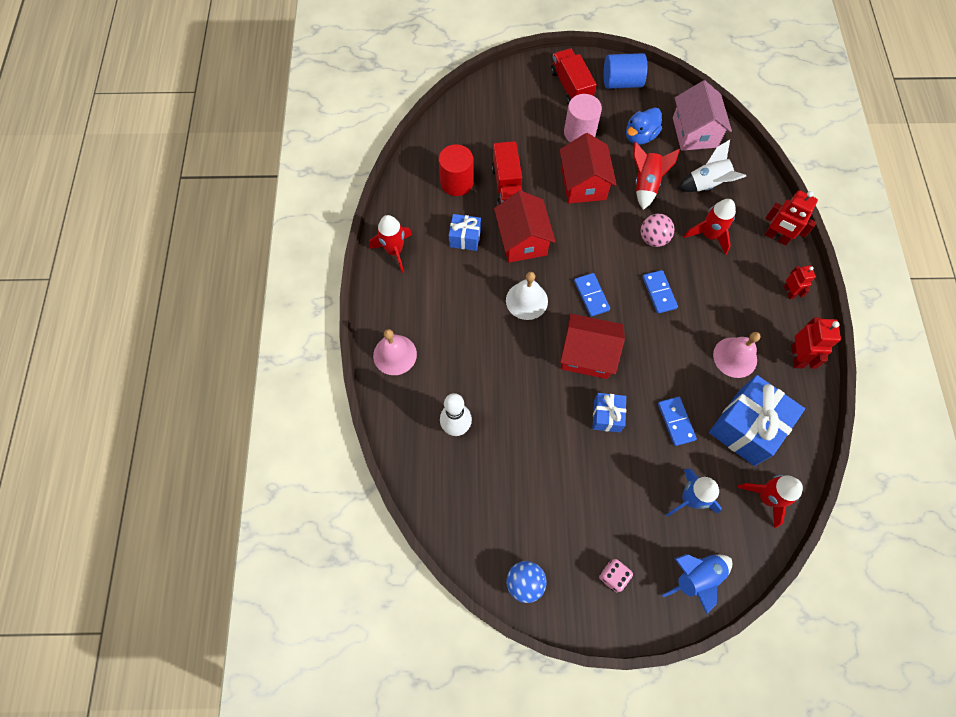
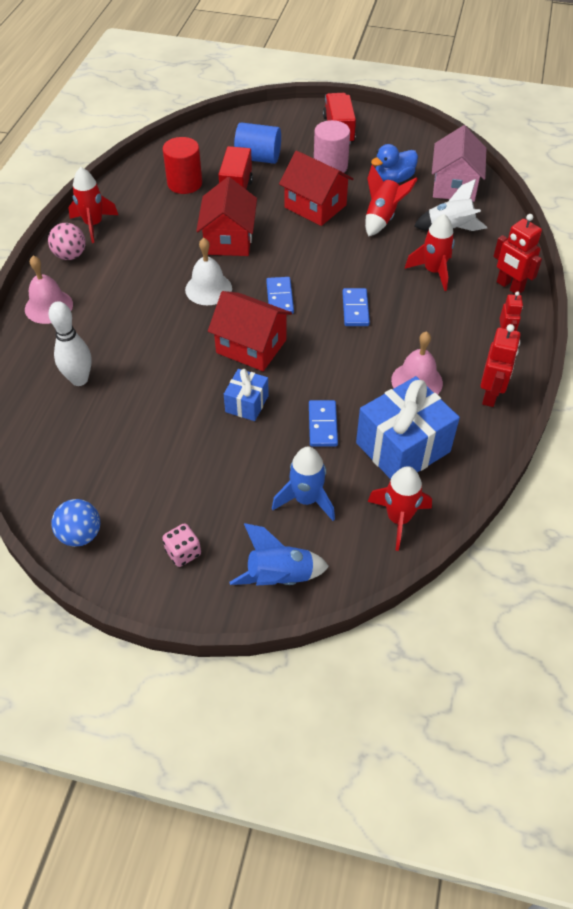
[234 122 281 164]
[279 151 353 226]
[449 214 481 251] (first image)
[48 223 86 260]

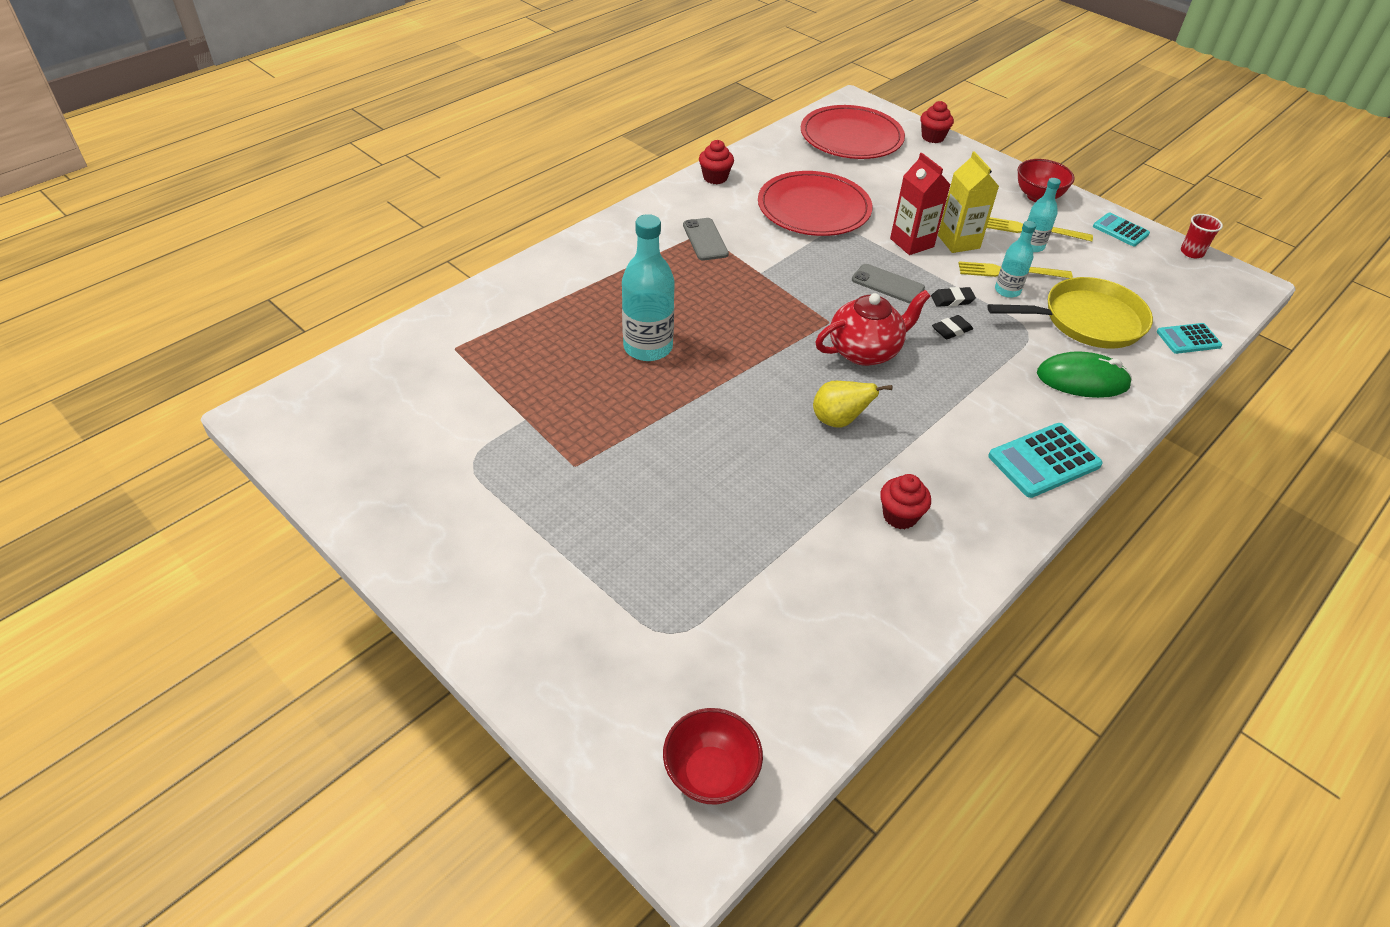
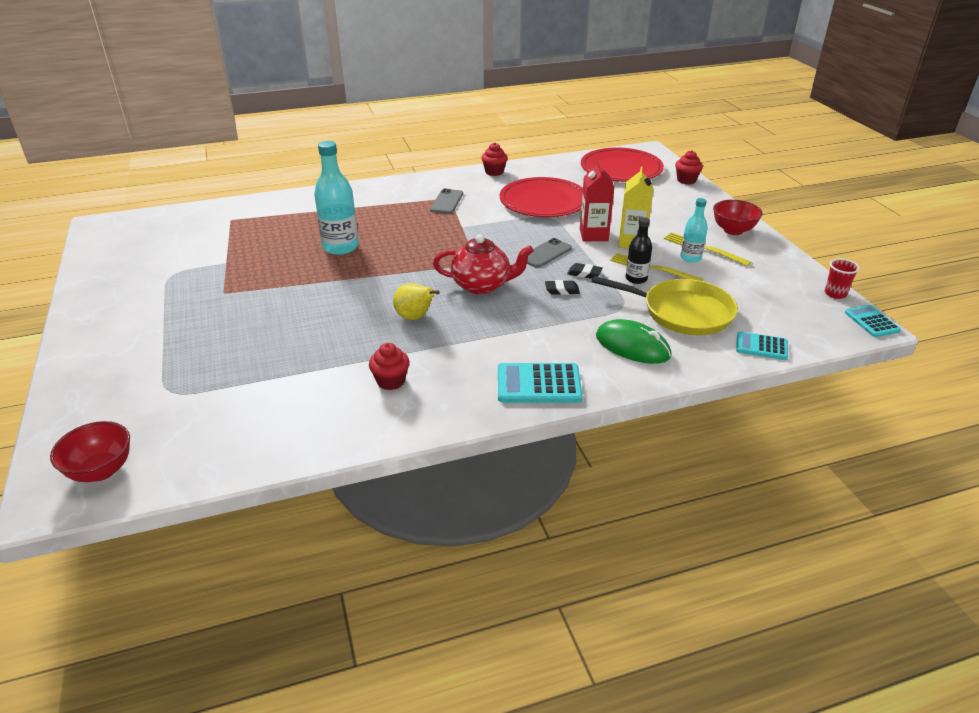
[845 305 901 337]
[626 217 652 284]
[527 238 572 268]

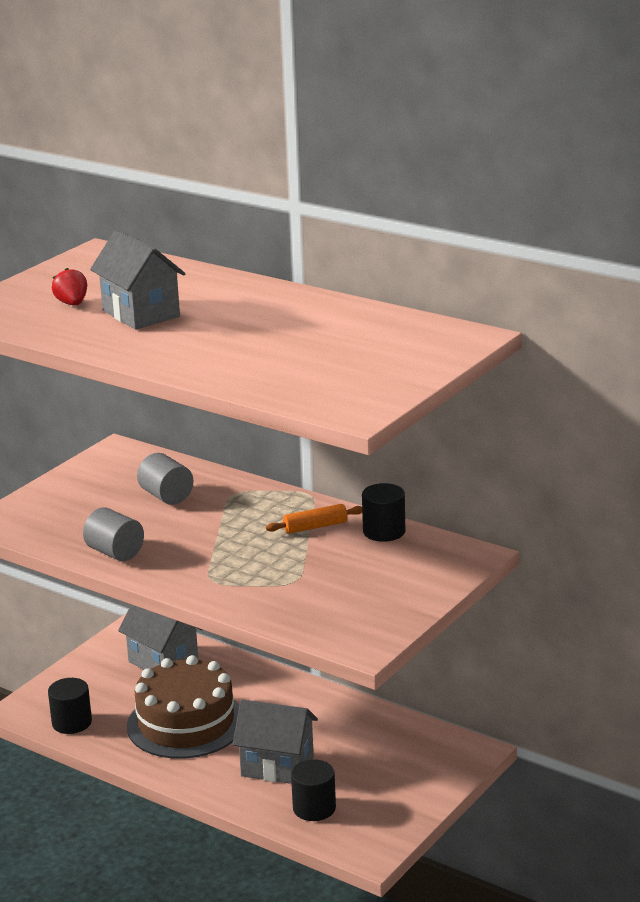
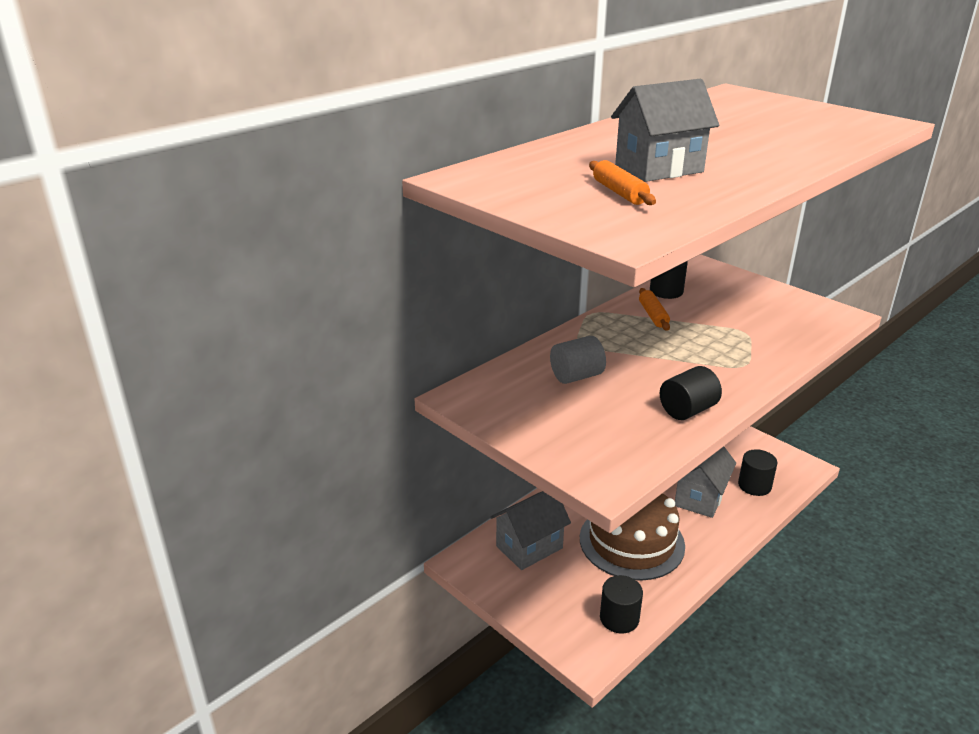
[589 160 656 205]
[660 366 722 420]

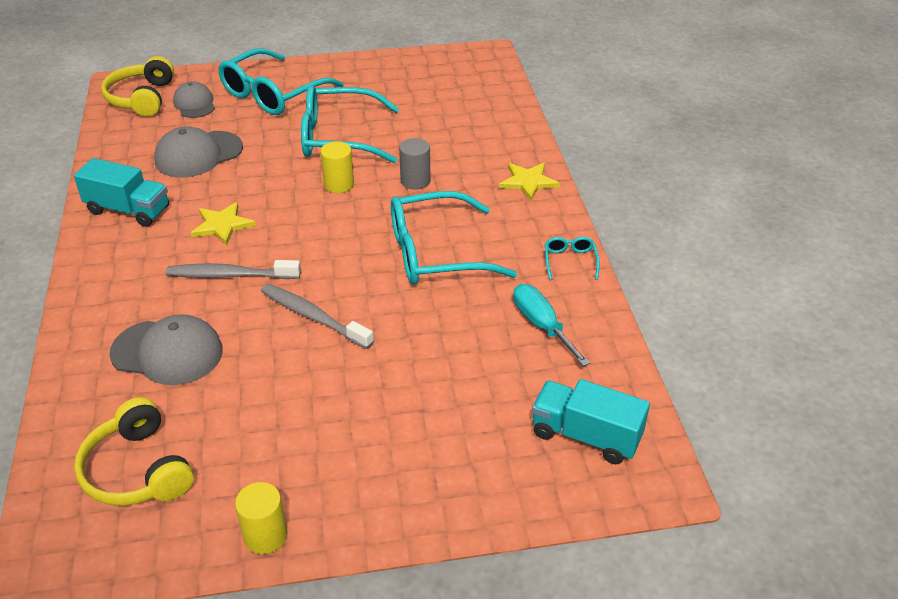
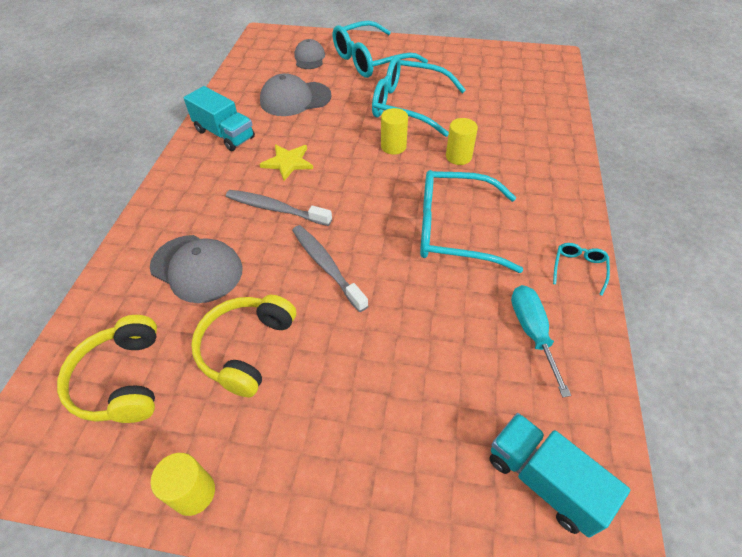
[191 295 296 397]
[446 118 478 165]
[499 163 560 201] (first image)

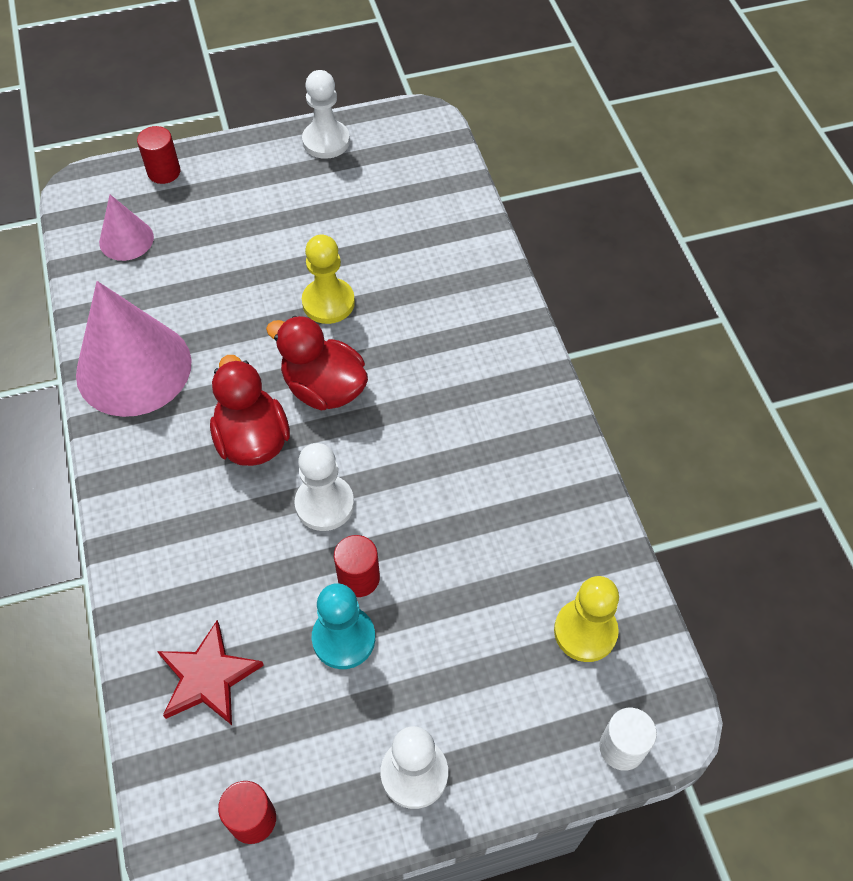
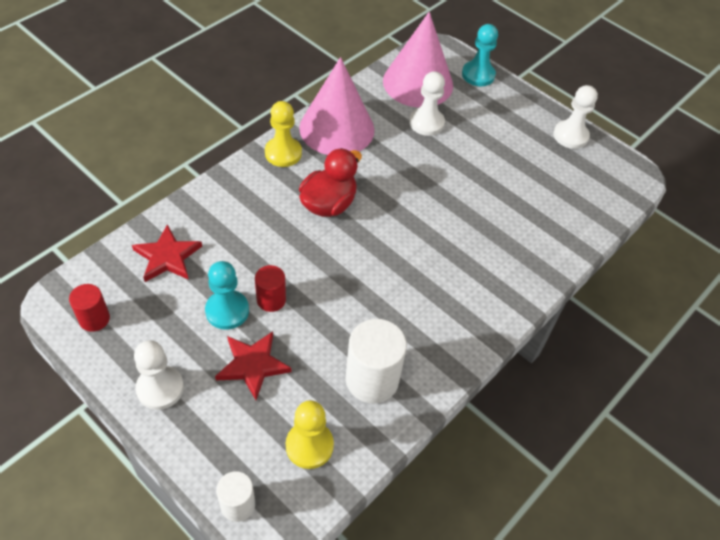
[462 24 498 86]
[383 12 453 108]
[265 101 302 167]
[266 316 368 410] (first image)
[409 71 445 136]
[345 319 407 403]
[215 332 291 400]

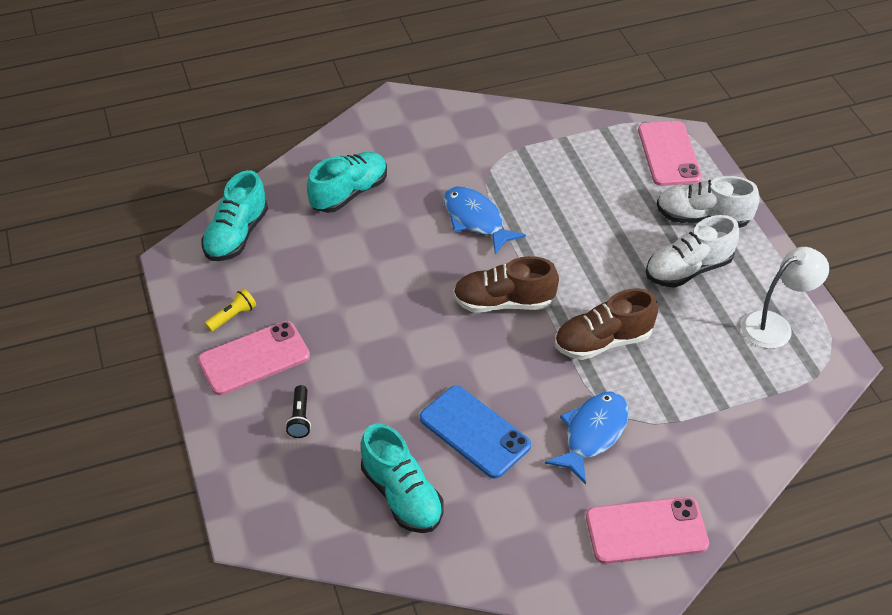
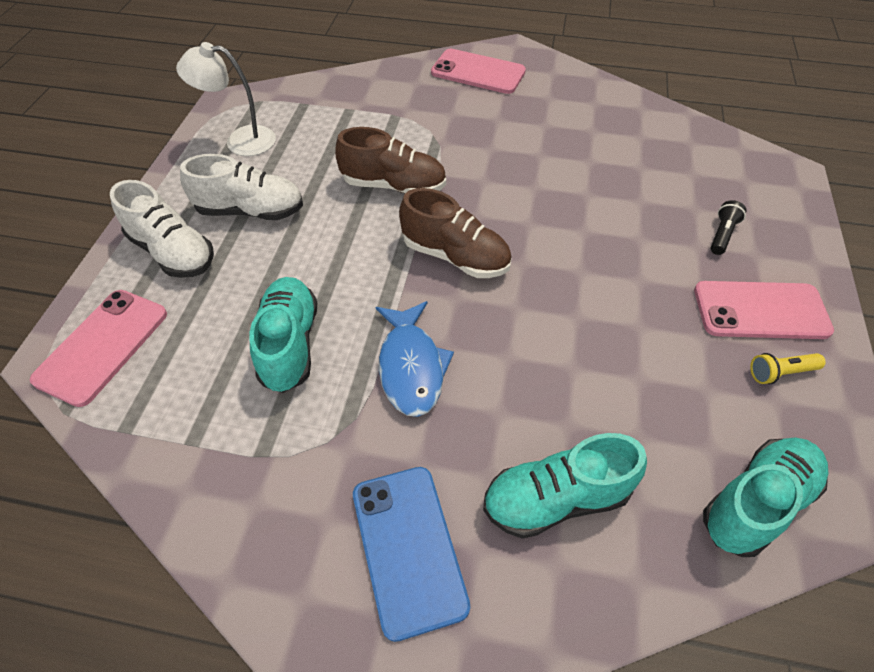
[353 467 470 642]
[545 391 629 485] (first image)
[249 277 317 393]

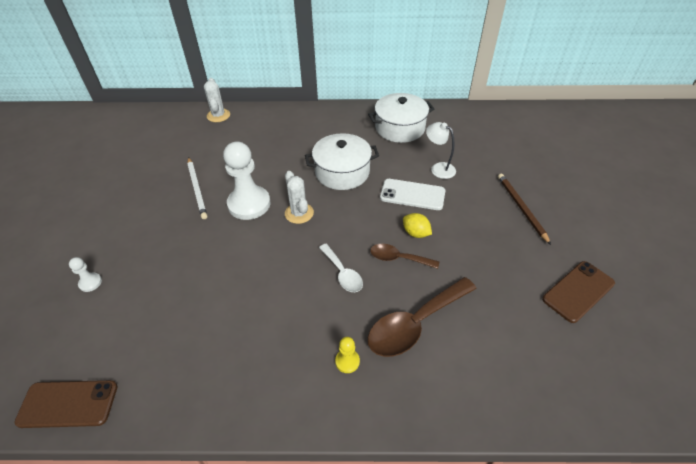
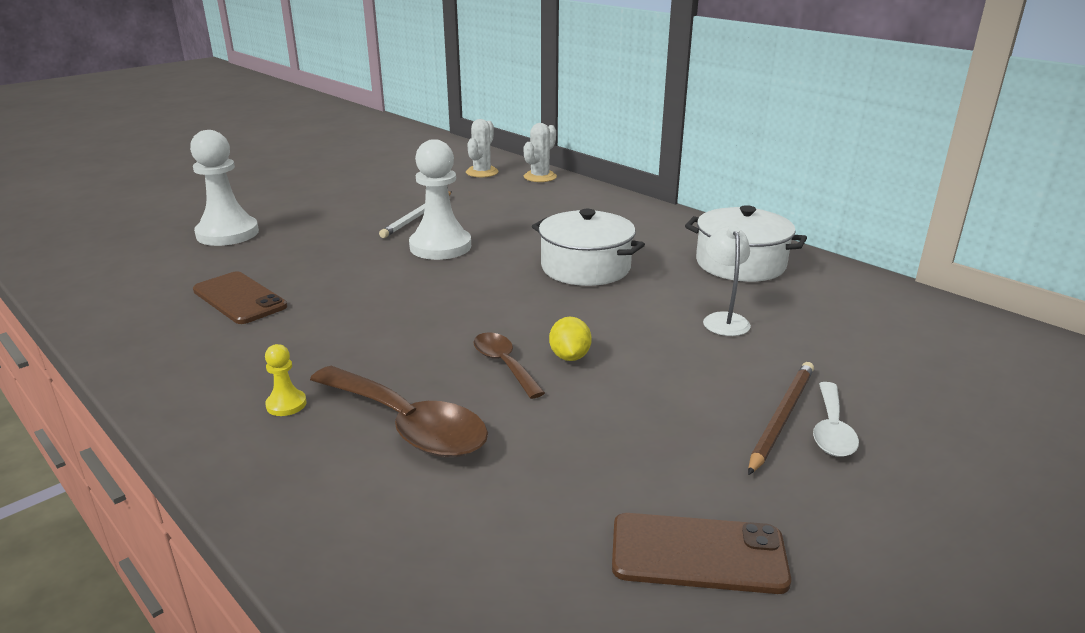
[466 119 499 177]
[380 179 445 210] (first image)
[813 382 859 457]
[190 130 259 246]
[310 366 488 458]
[193 272 287 324]

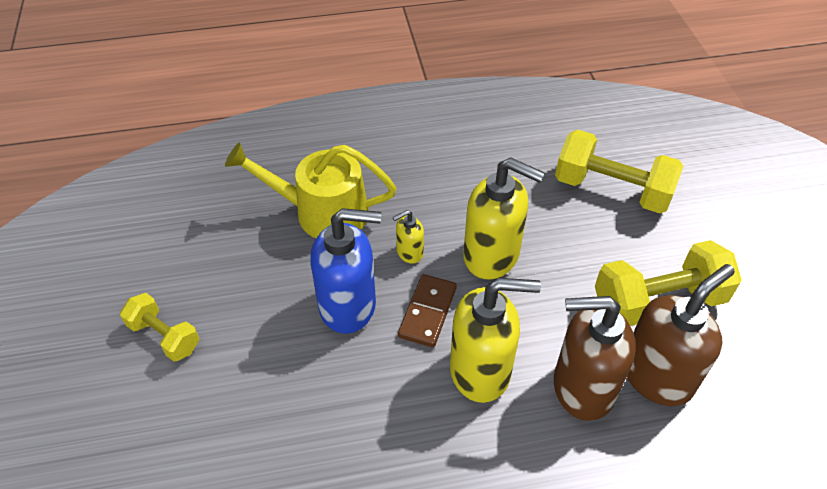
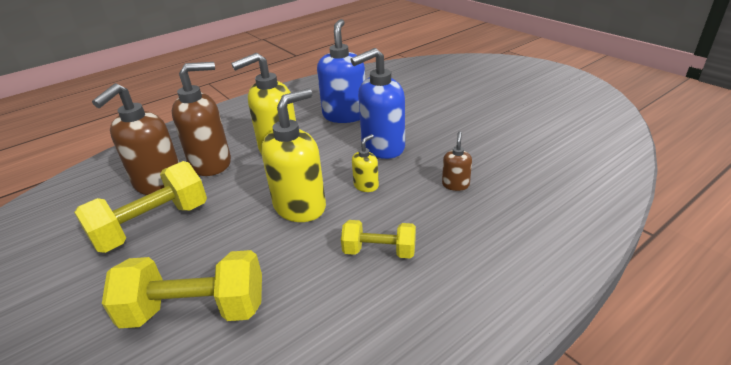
[442 131 472 191]
[261 88 326 222]
[398 274 457 347] (first image)
[341 220 416 258]
[317 19 365 123]

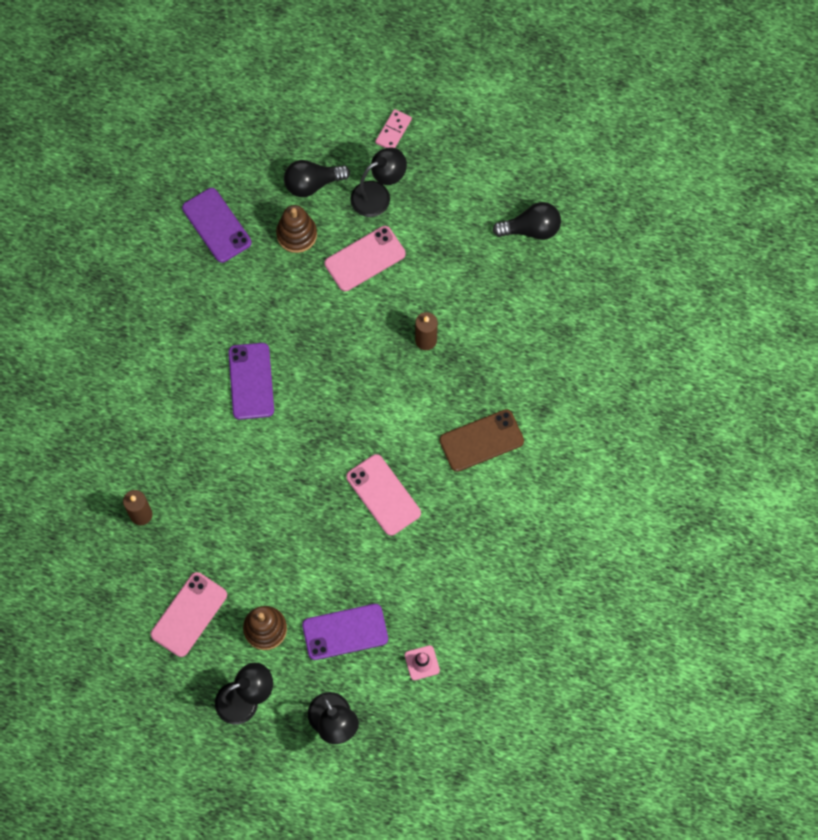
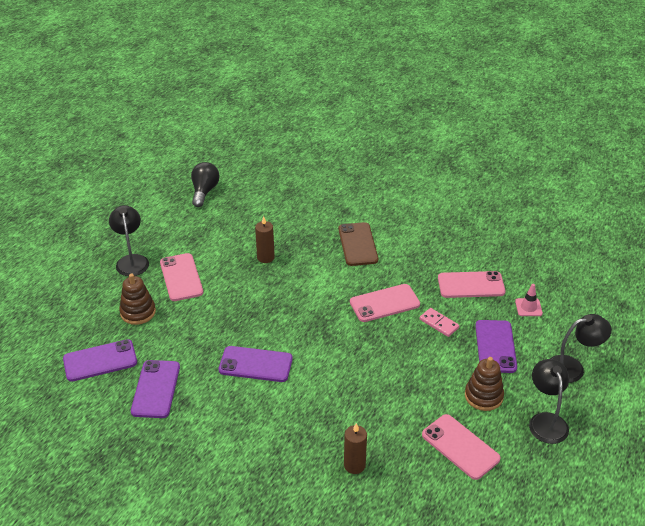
[419 308 459 337]
[284 160 350 197] (first image)
[438 271 505 298]
[131 360 180 418]

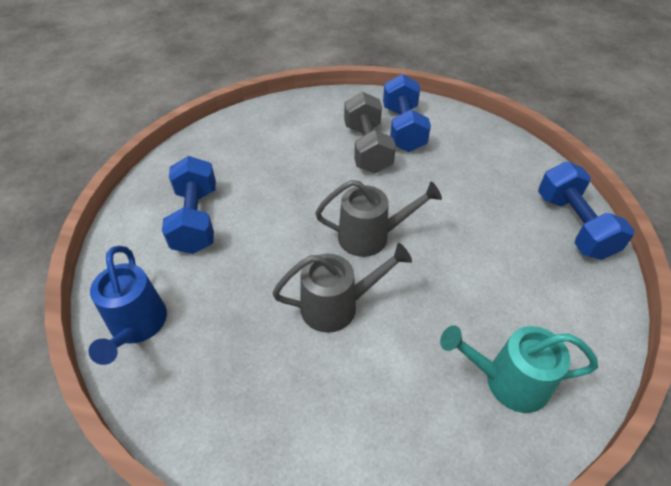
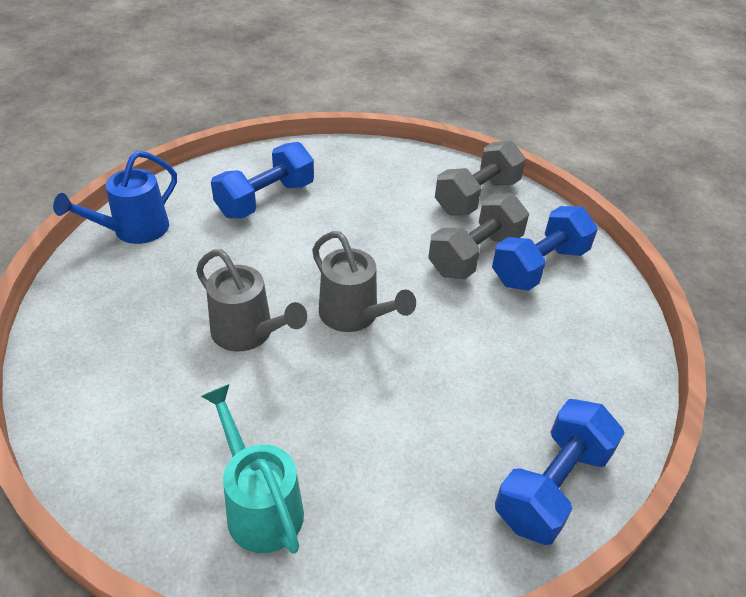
[435 140 526 215]

